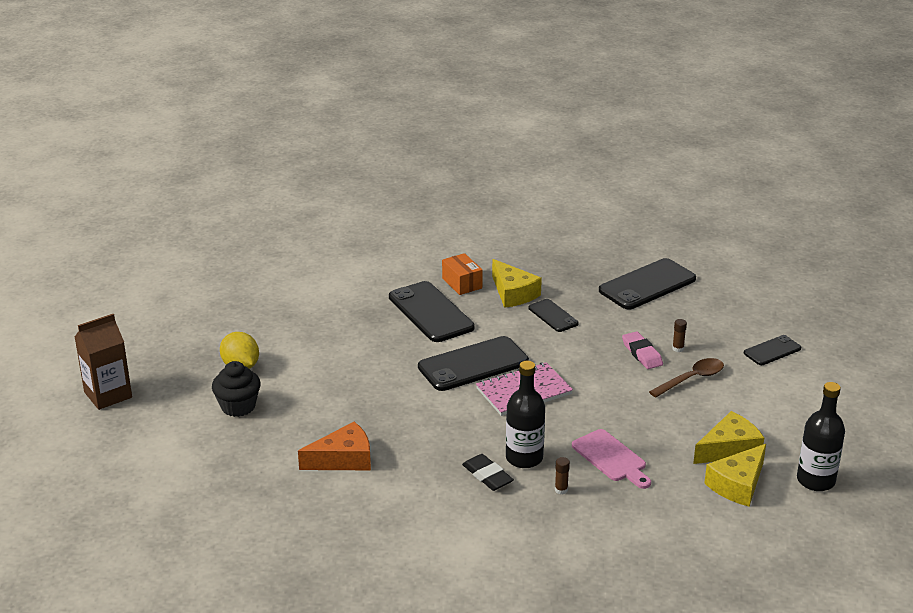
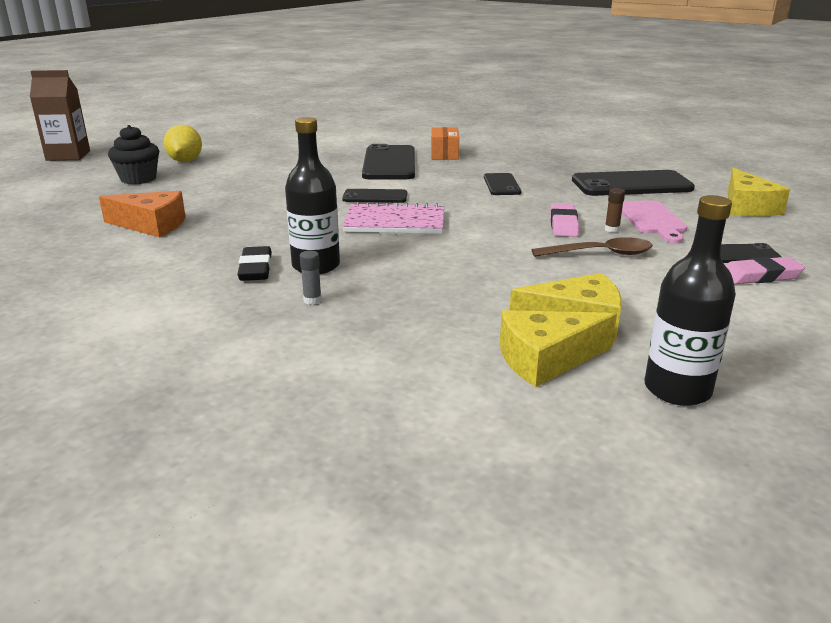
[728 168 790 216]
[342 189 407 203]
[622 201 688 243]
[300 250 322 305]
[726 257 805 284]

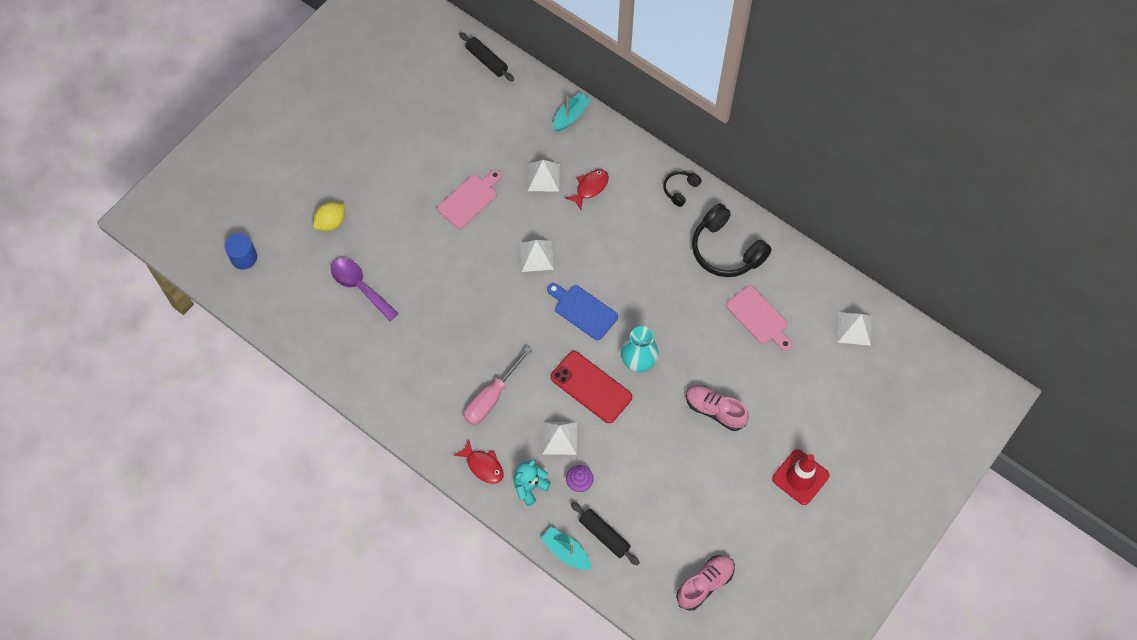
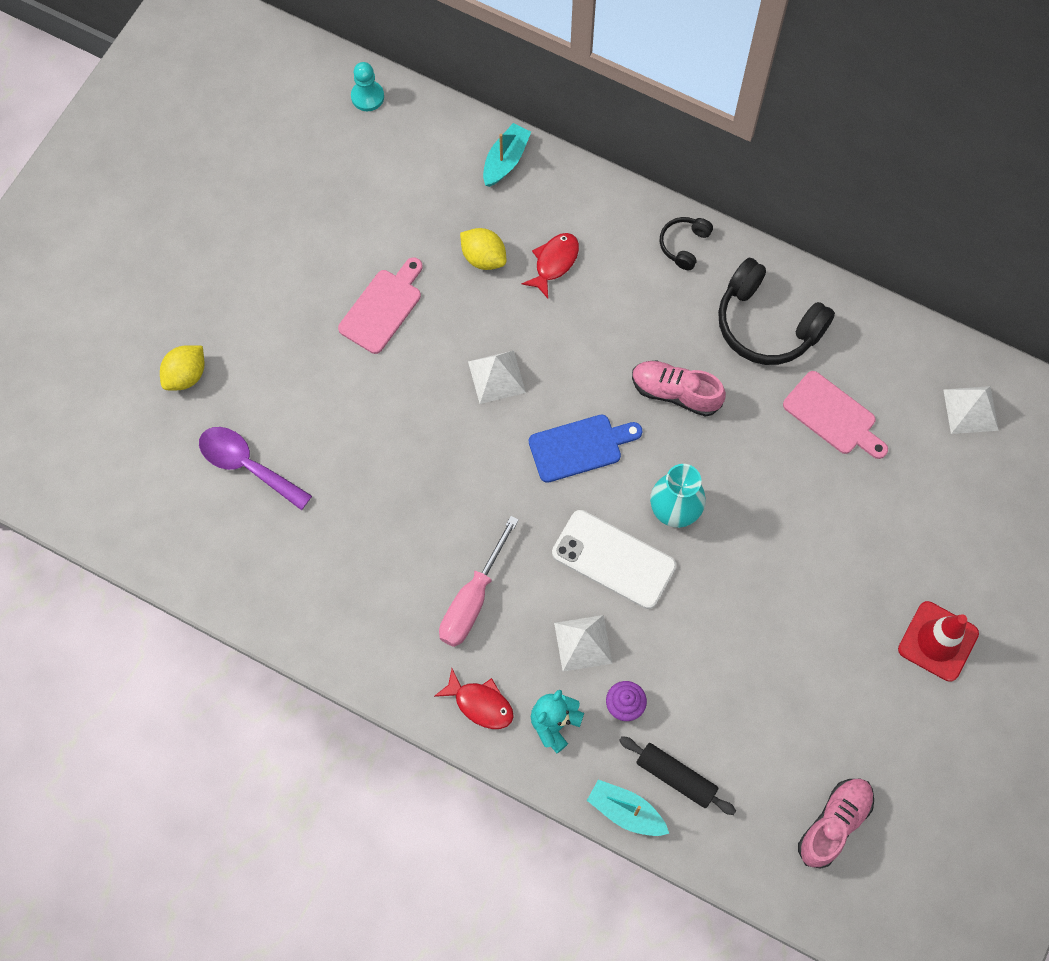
[351 62 384 111]
[460 228 506 270]
[225 234 257 270] (first image)
[529 415 643 483]
[552 510 676 609]
[632 361 726 417]

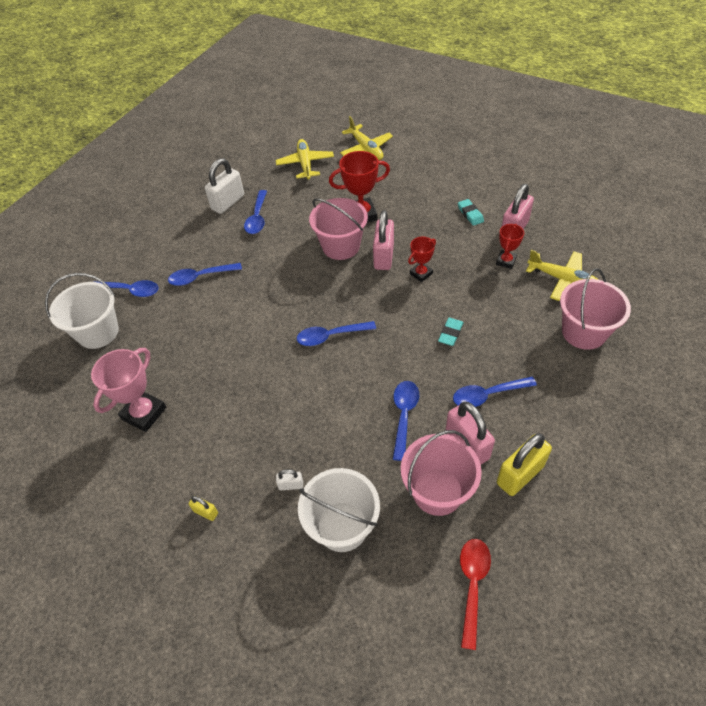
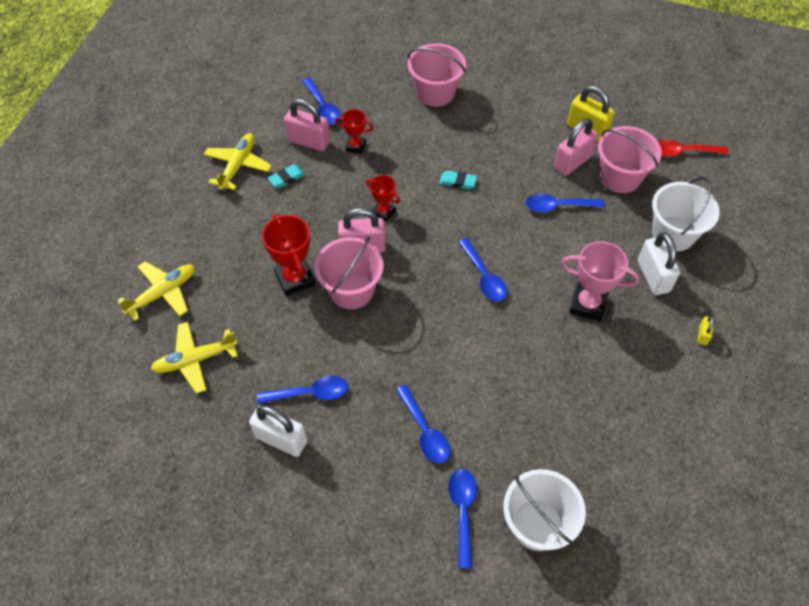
[204 133 272 190]
[561 241 640 322]
[302 77 341 124]
[638 232 680 295]

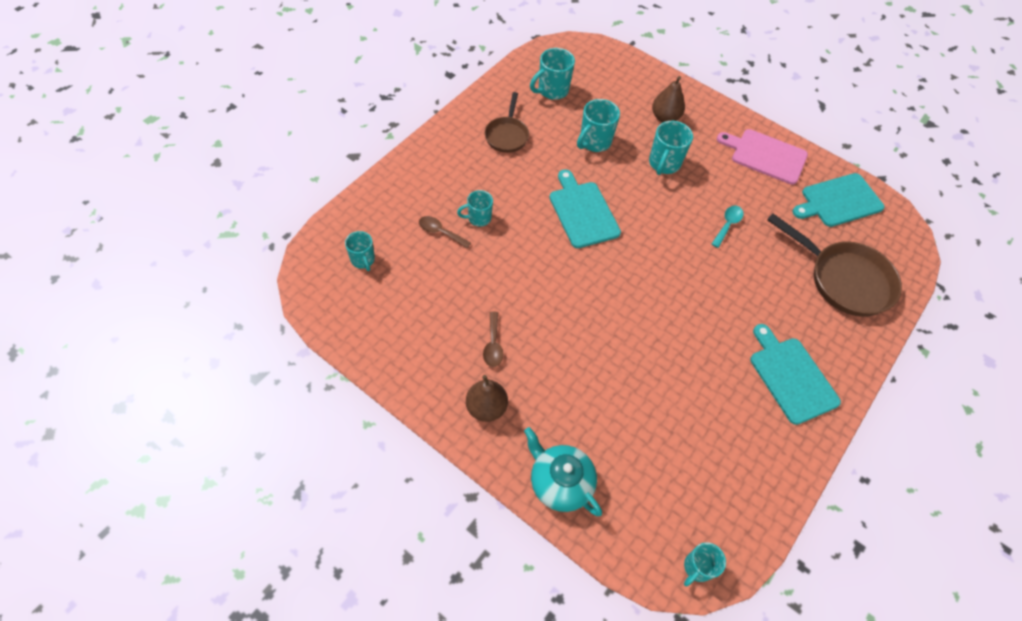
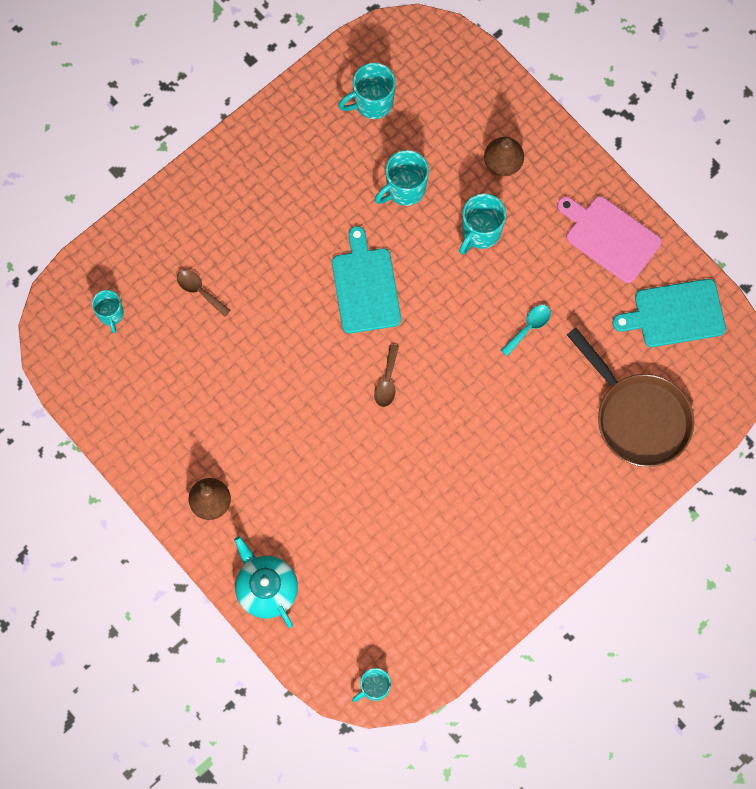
[484 92 529 153] (first image)
[457 190 493 227] (first image)
[374 344 399 407]
[750 324 841 425] (first image)

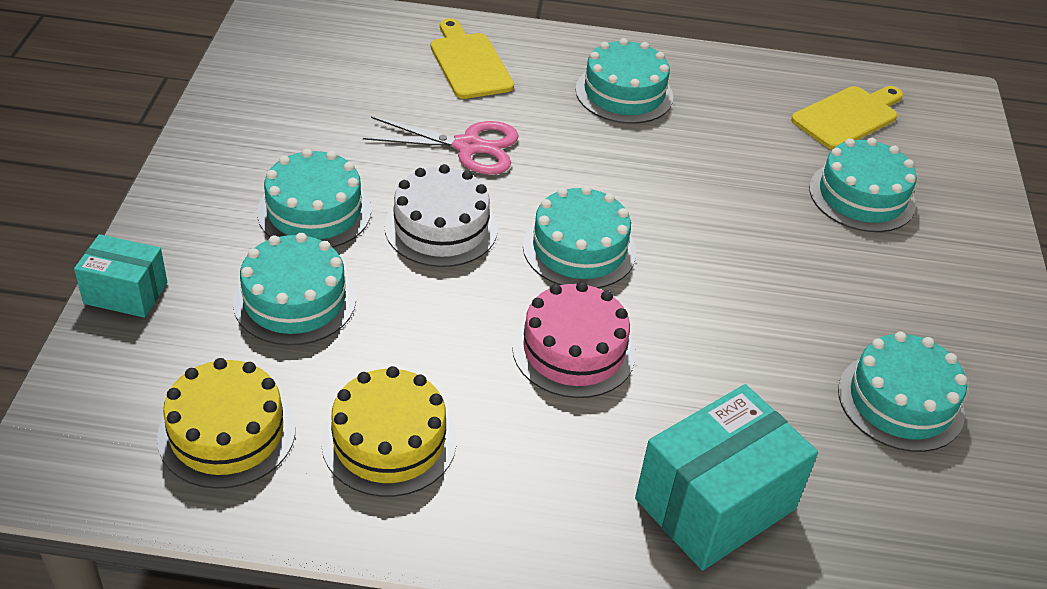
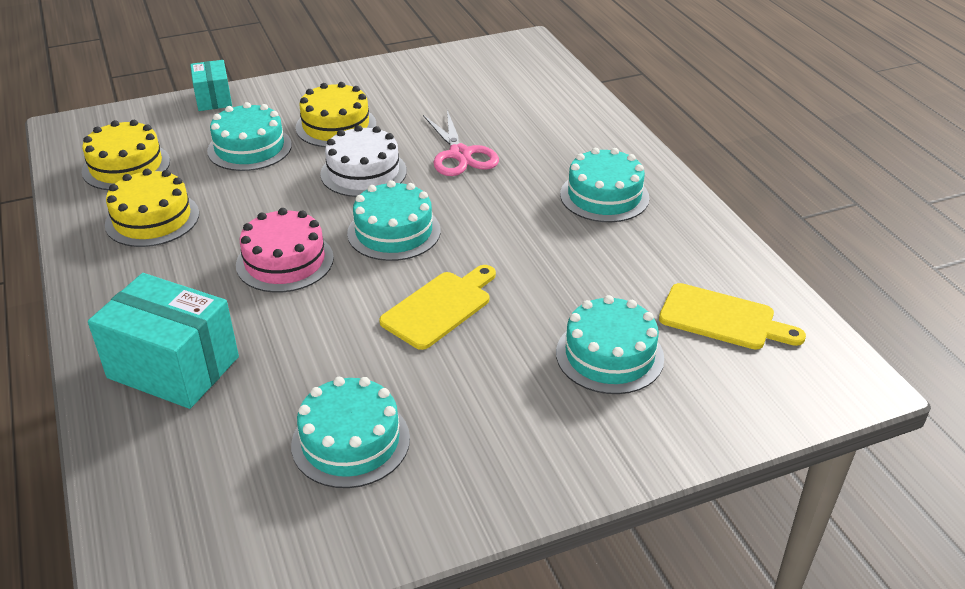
[379 265 496 350]
[295 82 376 147]

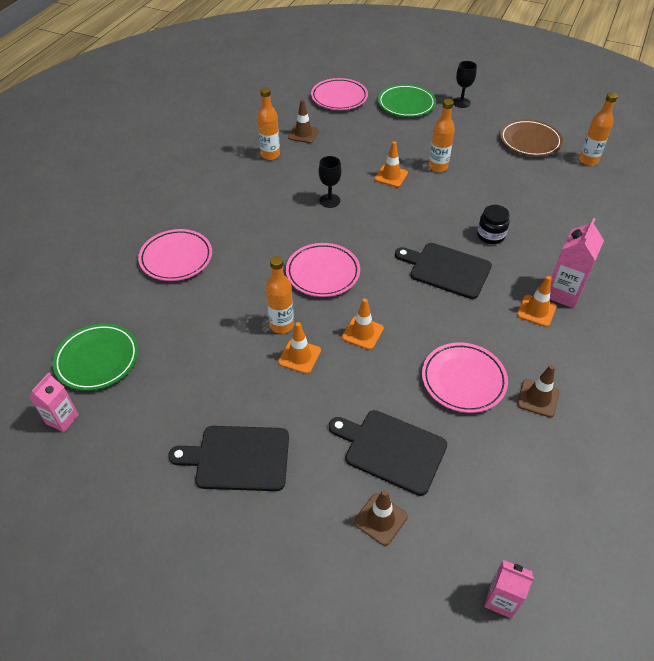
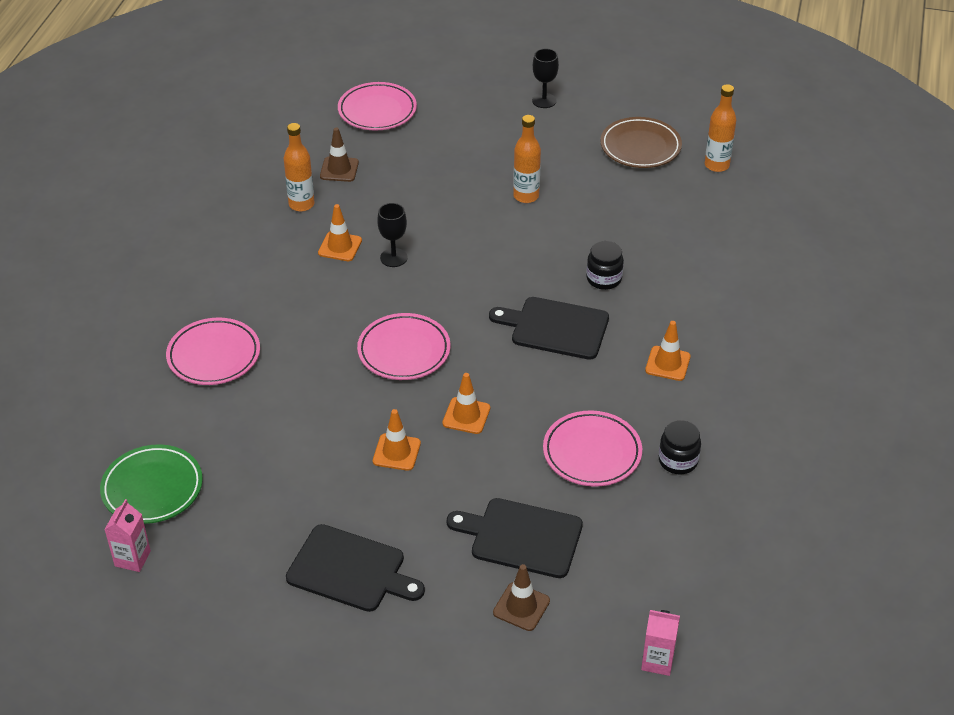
[378 84 436 117] (first image)
[318 204 362 261]
[550 218 604 308] (first image)
[266 256 294 334] (first image)
[659 420 701 474]
[286 524 425 612]

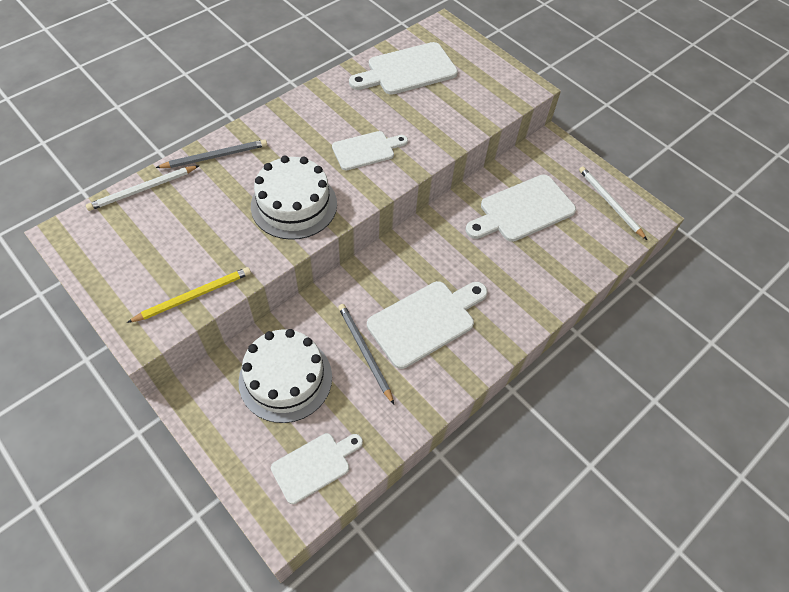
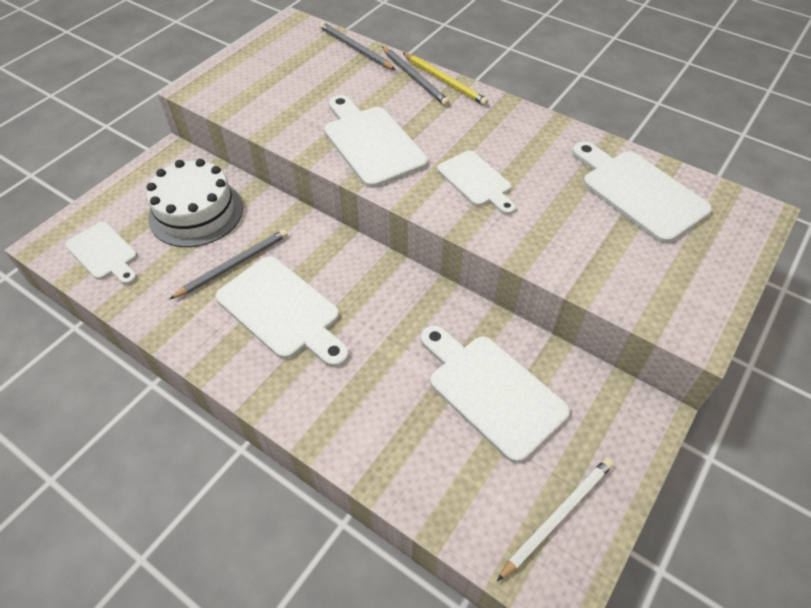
[324 95 428 188]
[319 22 396 70]
[403 53 489 106]

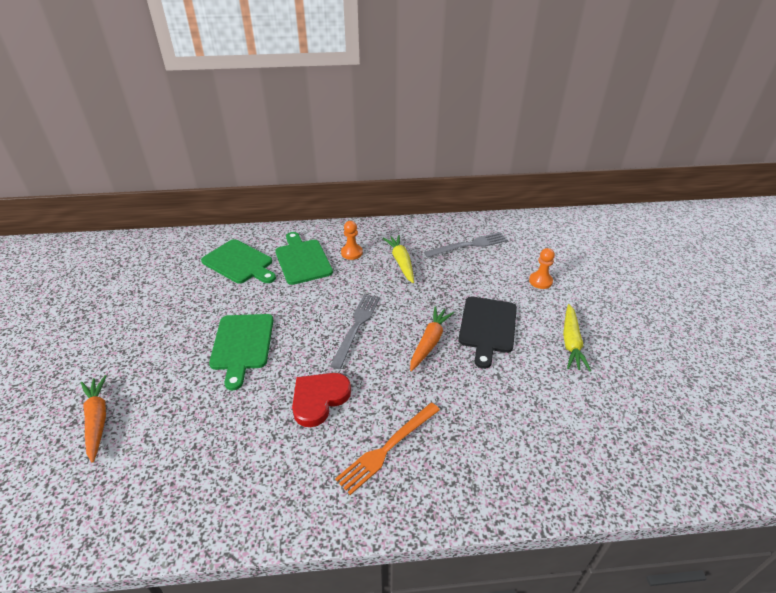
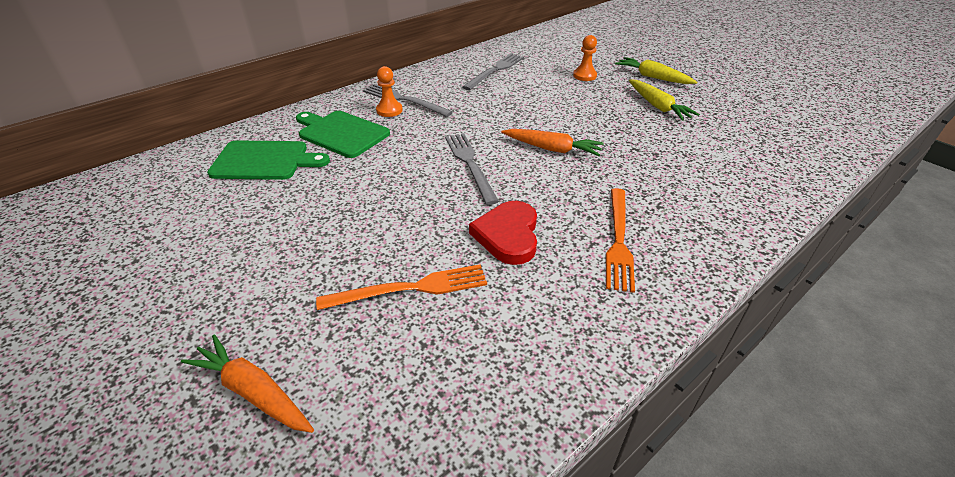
[615 57 697 84]
[458 297 517 369] (first image)
[501 129 604 156]
[209 314 273 390] (first image)
[363 84 453 117]
[316 264 487 310]

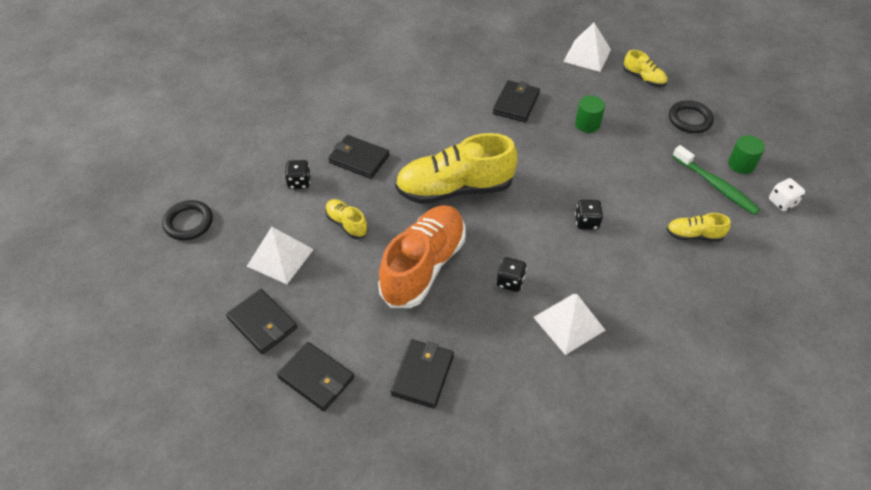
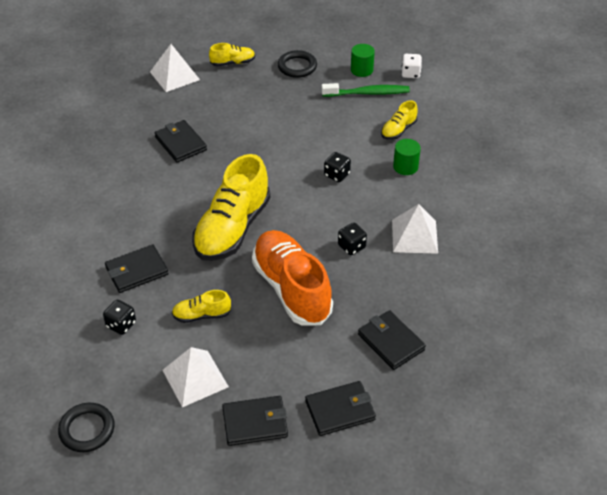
[393 139 421 175]

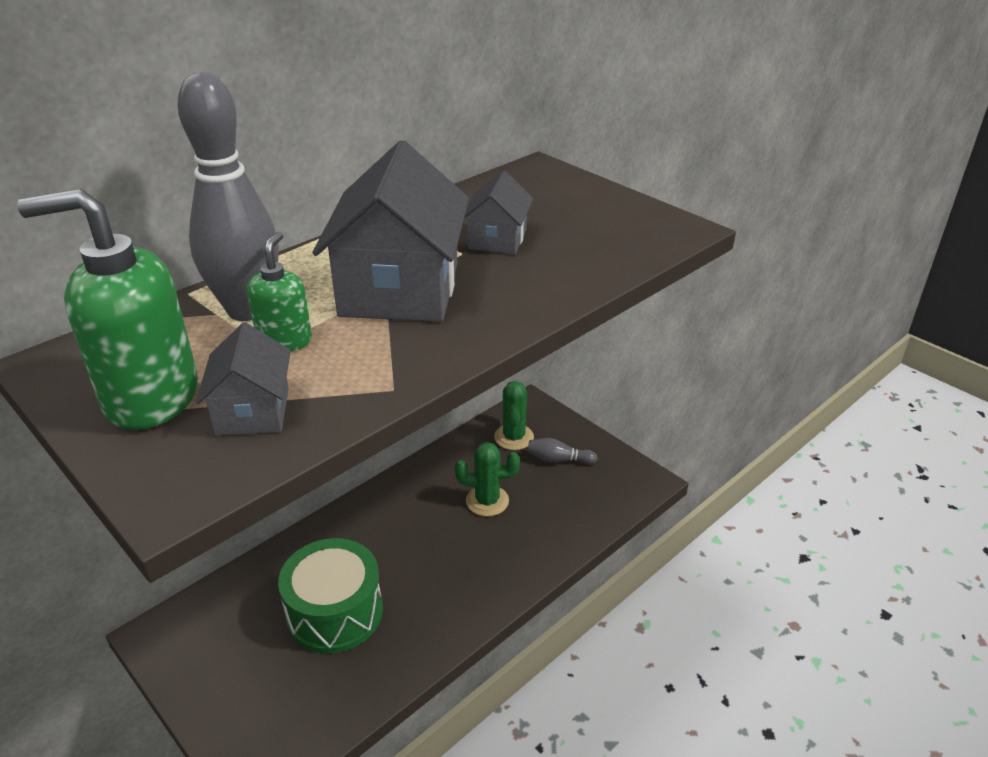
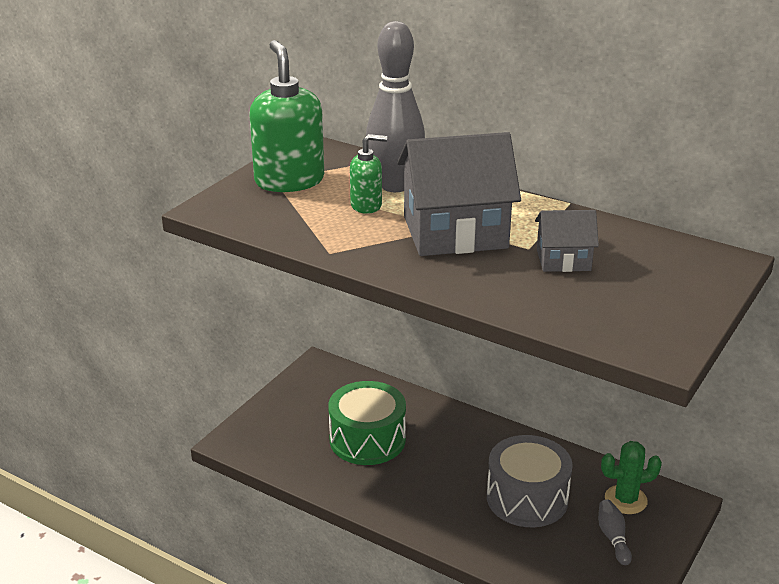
[196 322 291 436] (first image)
[487 435 573 527]

